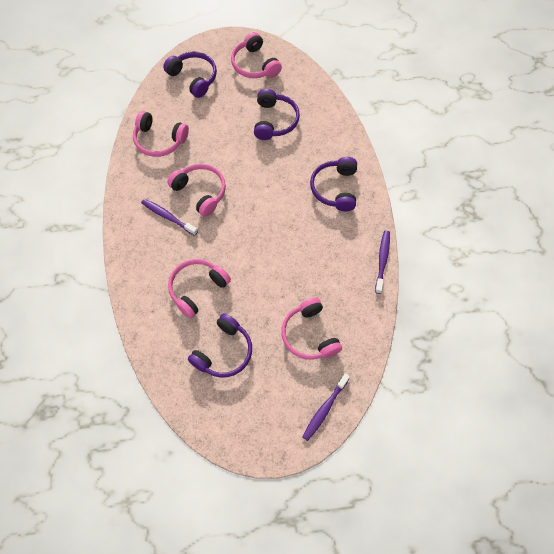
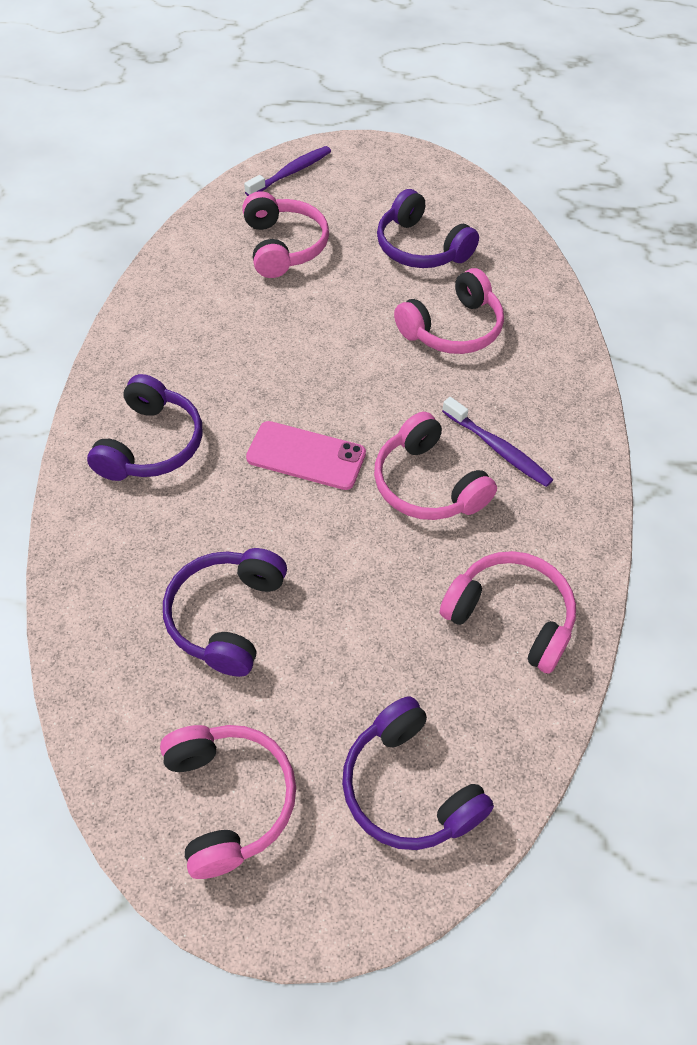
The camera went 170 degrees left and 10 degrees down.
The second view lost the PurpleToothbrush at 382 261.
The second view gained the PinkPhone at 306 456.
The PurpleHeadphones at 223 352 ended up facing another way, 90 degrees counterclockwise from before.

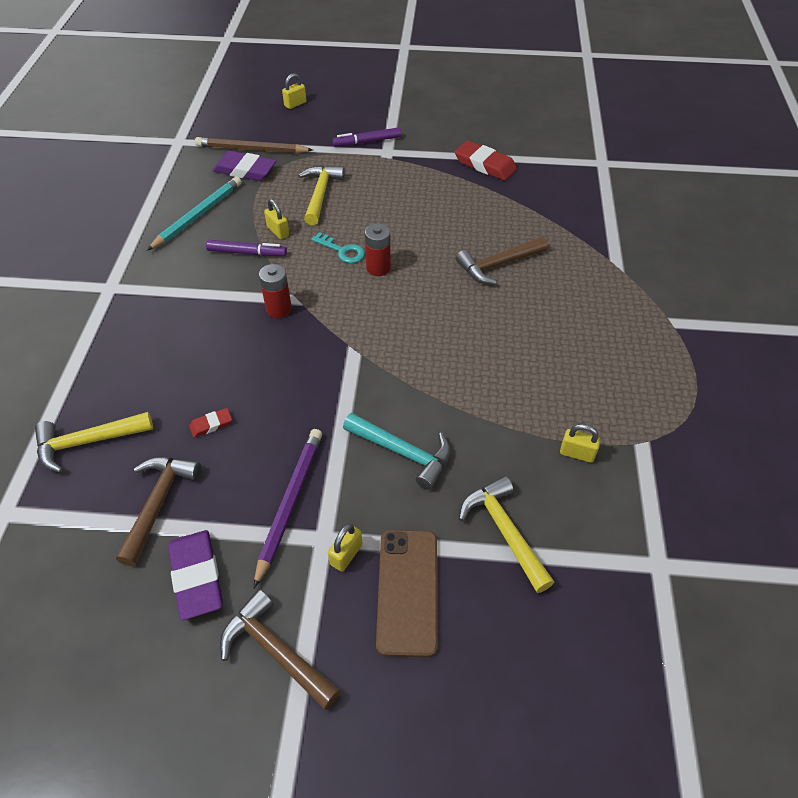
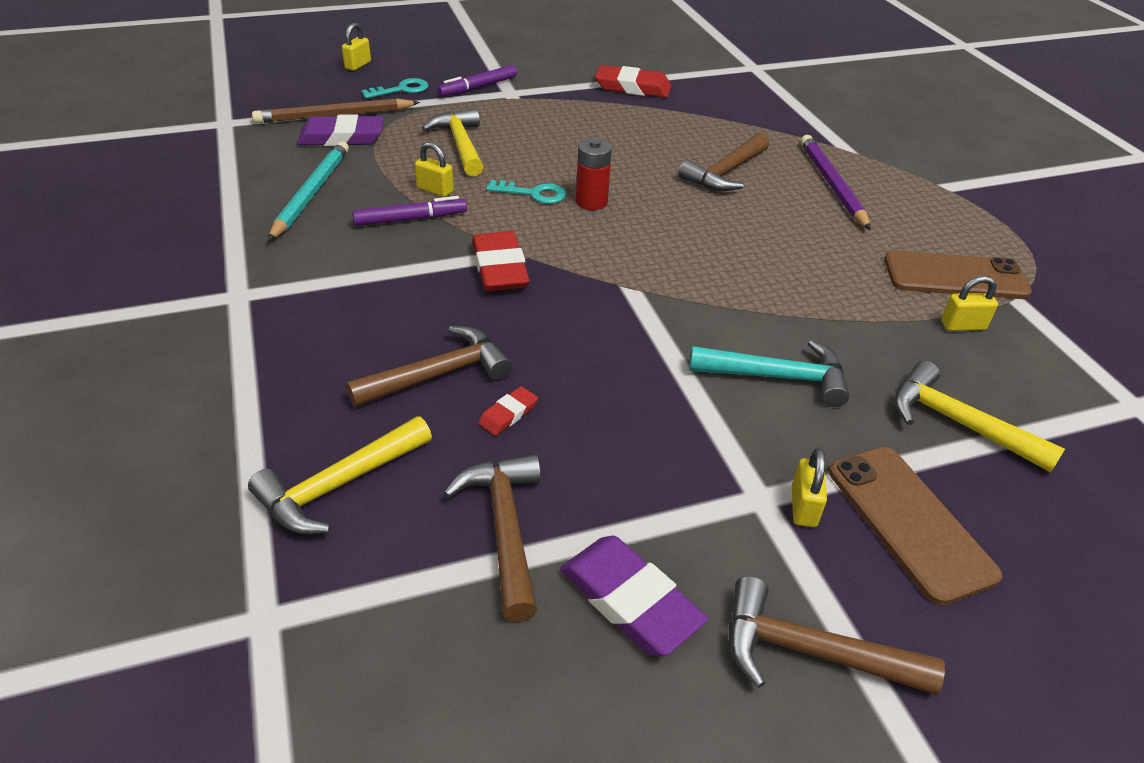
The camera went 25 degrees left and 10 degrees down.
The second view gained the BrownHammer at 439 374.
The second view gained the TurquoiseKey at 401 90.
The second view gained the BrownPhone at 955 276.
The PurplePencil ended up elsewhere, having gone from 290 503 to 832 185.
Where the RedBattery stood at 279 309, the RedEraser came to stand at 500 268.

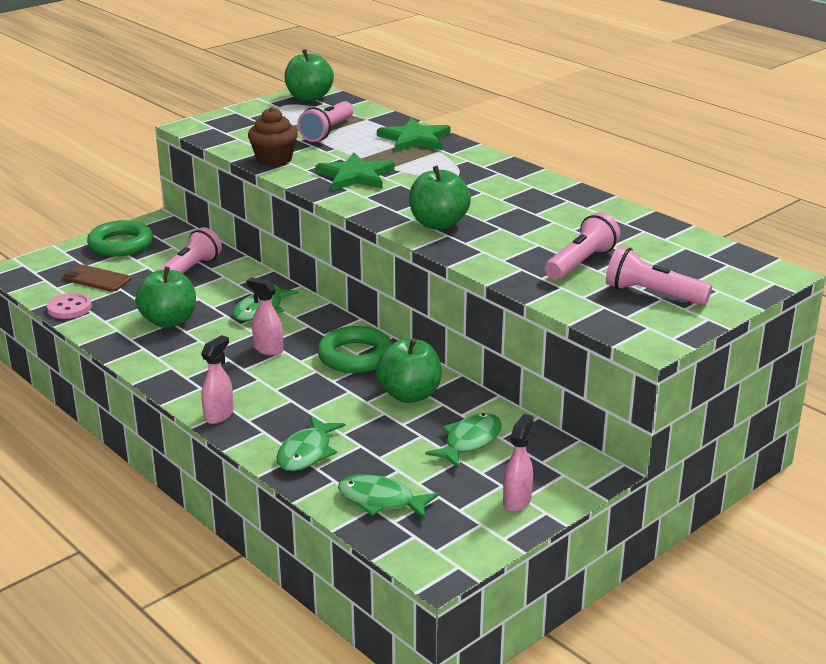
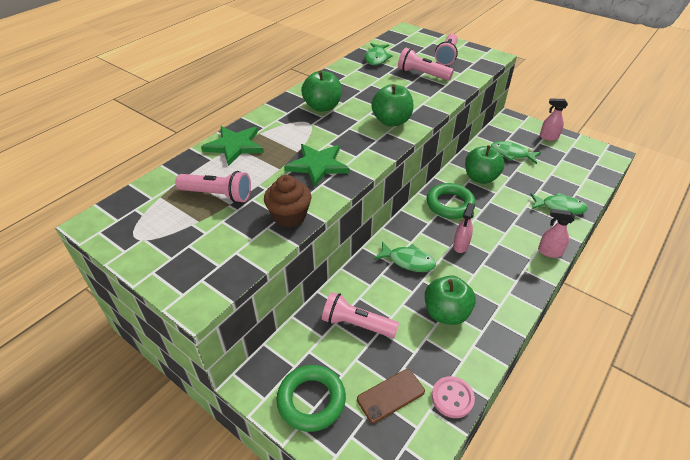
The camera went 100 degrees left and 15 degrees up.
The GreenApple ended up elsewhere, having gone from 309 98 to 322 107.
The GreenFish ended up elsewhere, having gone from 381 500 to 376 58.
The BrownPhone at 96 279 ended up facing another way, 45 degrees clockwise from before.

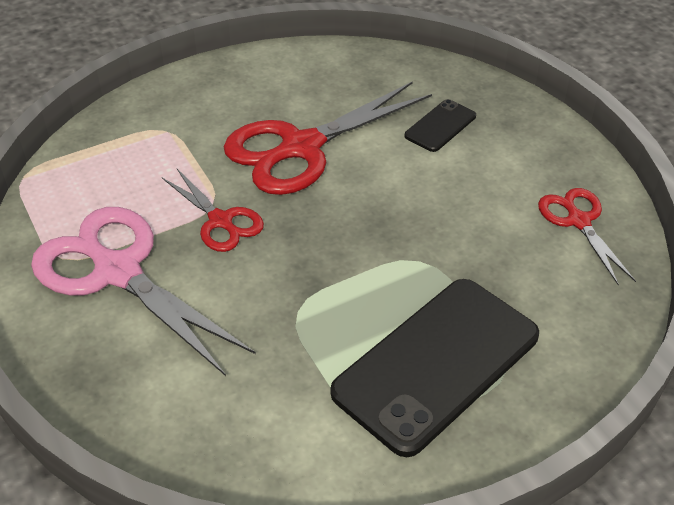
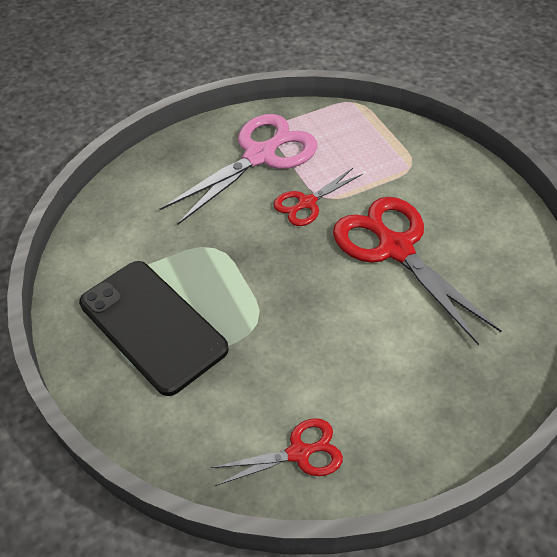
The camera went 95 degrees right and 5 degrees up.
The second view lost the BlackPhone at 440 126.

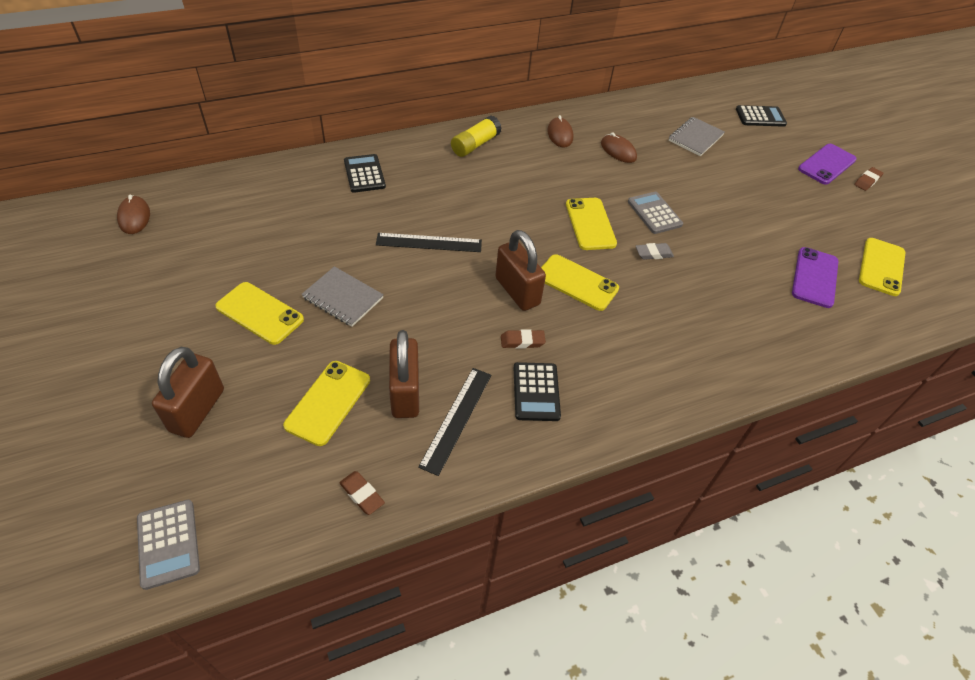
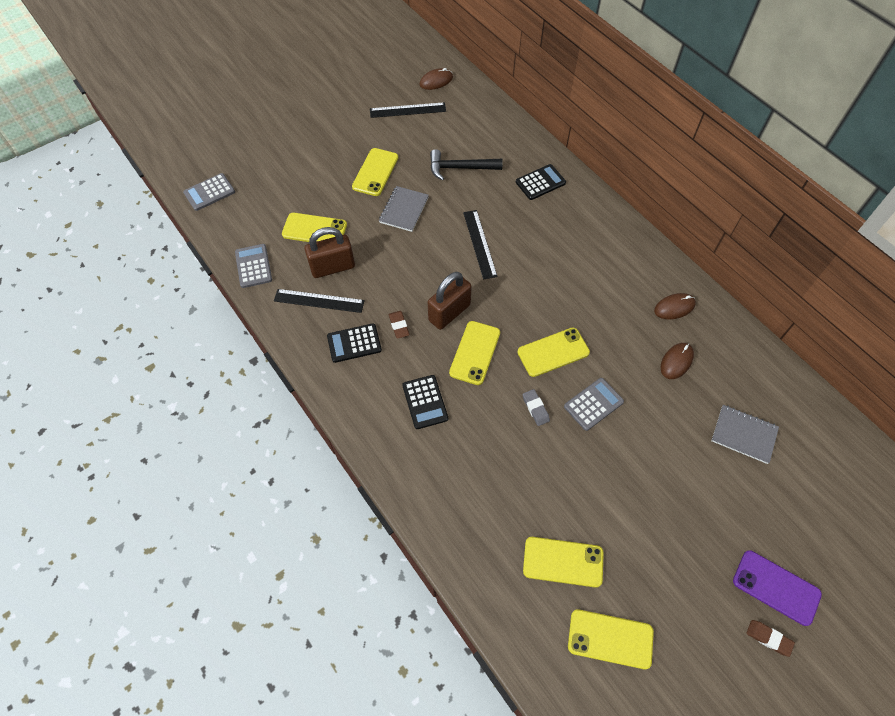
The camera went 80 degrees right and 10 degrees up.
The second view lost the BrownPadlock at 197 410.
The second view lost the YellowGlueStick at 475 145.
The second view gained the BlackRuler at 407 110.
The second view gained the BlackHammer at 460 168.
The BlackCalculator ended up elsewhere, having gone from 760 117 to 425 402.
Where the BrownEraser stood at 362 494, the GreyCalculator came to stand at 253 266.
What was the PurplePhone at 814 277 turned into the YellowPhone at 563 561.

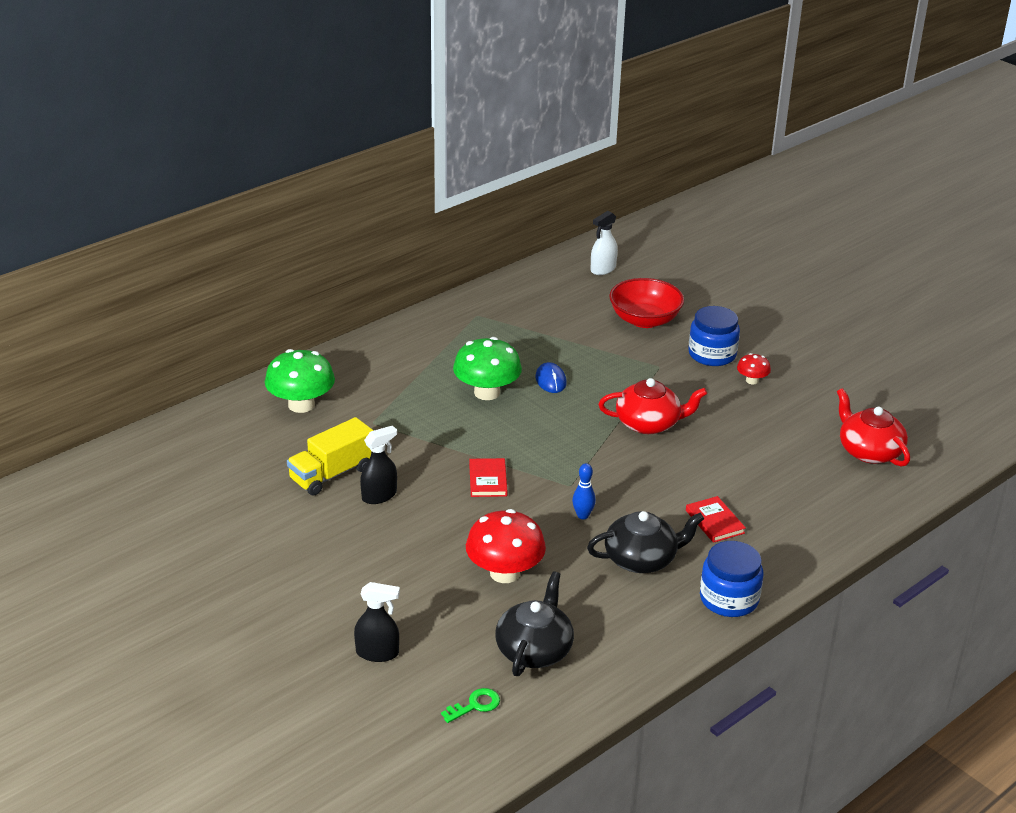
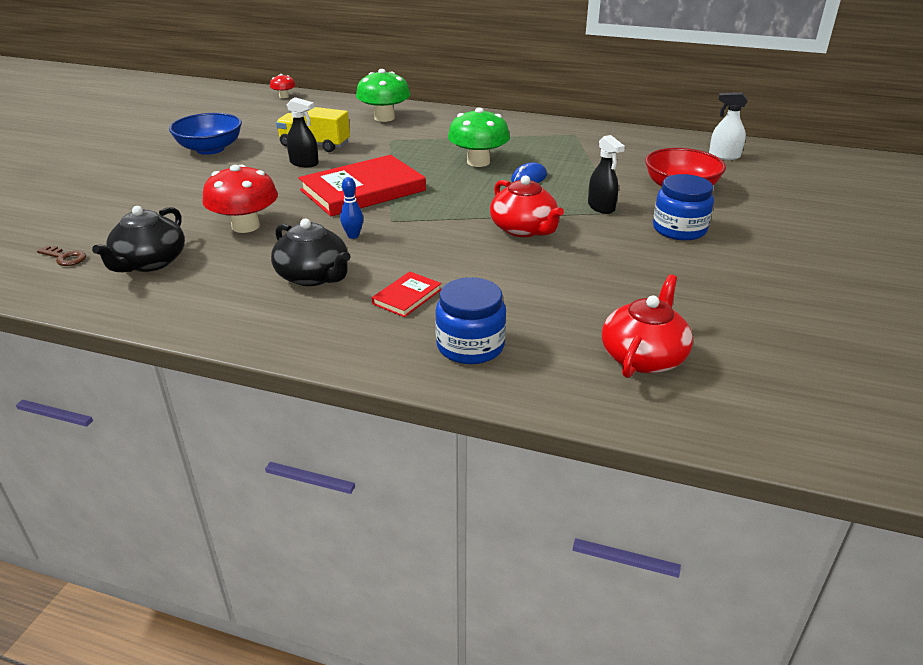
The camera went 60 degrees right and 0 degrees up.
The second view gained the BlueBowl at 210 149.
The BlackSprayBottle ended up elsewhere, having gone from 377 653 to 601 207.
The BlueJar ended up elsewhere, having gone from 729 599 to 470 346.
The RedMushroom ended up elsewhere, having gone from 752 380 to 284 96.
What was the GreenKey at 475 705 turned into the BrownKey at 65 258.
The BlackTeapot at 534 650 ended up facing another way, 120 degrees clockwise from before.
The size of the RedBook at 488 480 changed by a factor of 2.20.

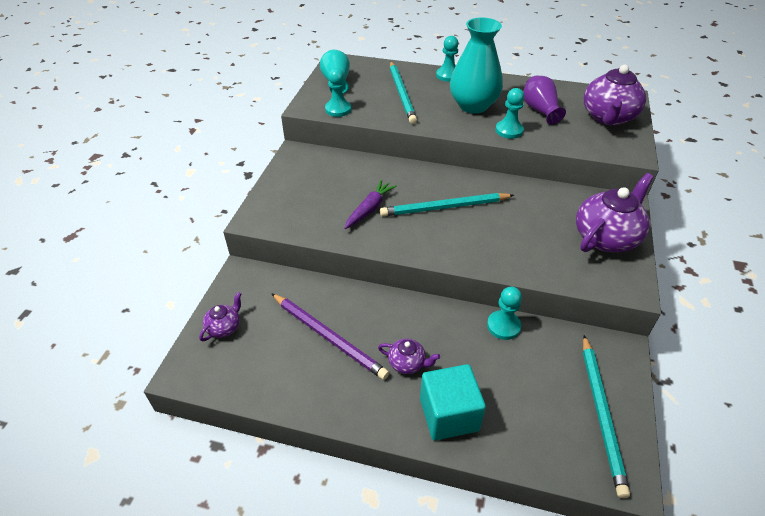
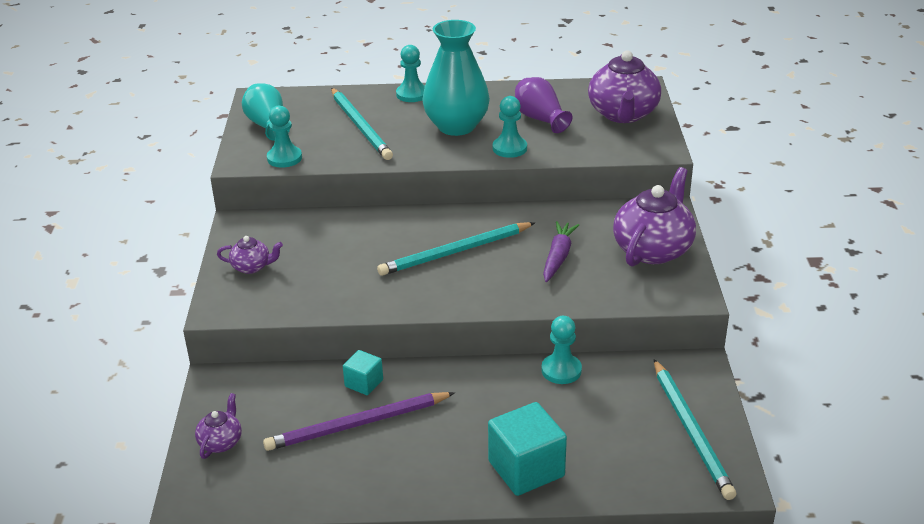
The camera went 15 degrees left and 10 degrees down.
The second view gained the TurquoiseCube at 364 383.
The PurpleCarrot ended up elsewhere, having gone from 369 209 to 558 257.
The PurpleTeapot ended up elsewhere, having gone from 407 363 to 252 267.
The PurplePencil at 328 337 ended up facing another way, 135 degrees clockwise from before.

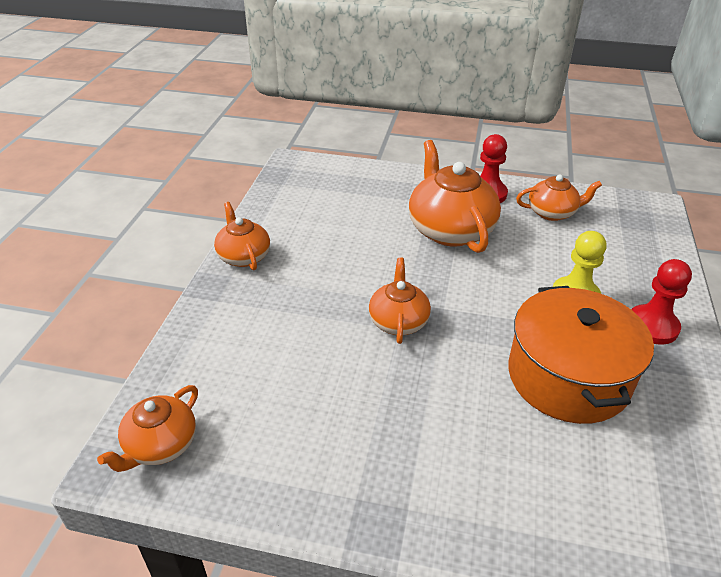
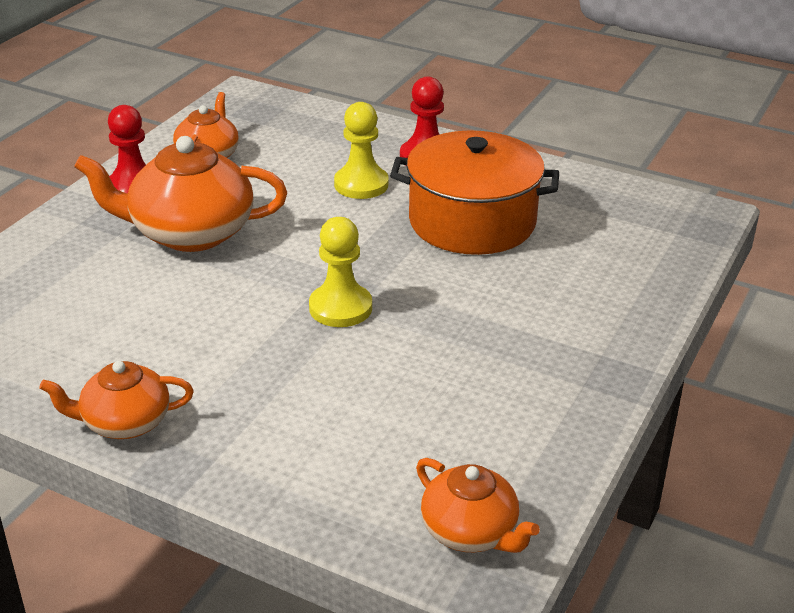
The camera went 75 degrees left and 5 degrees down.
Where the OrangeTeapot stood at 398 321, the YellowPawn came to stand at 340 308.

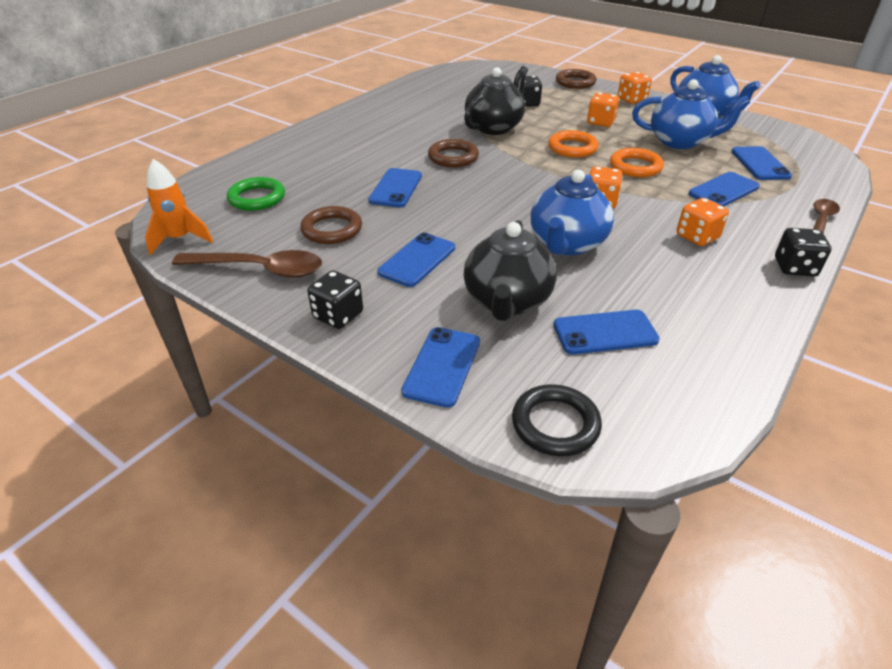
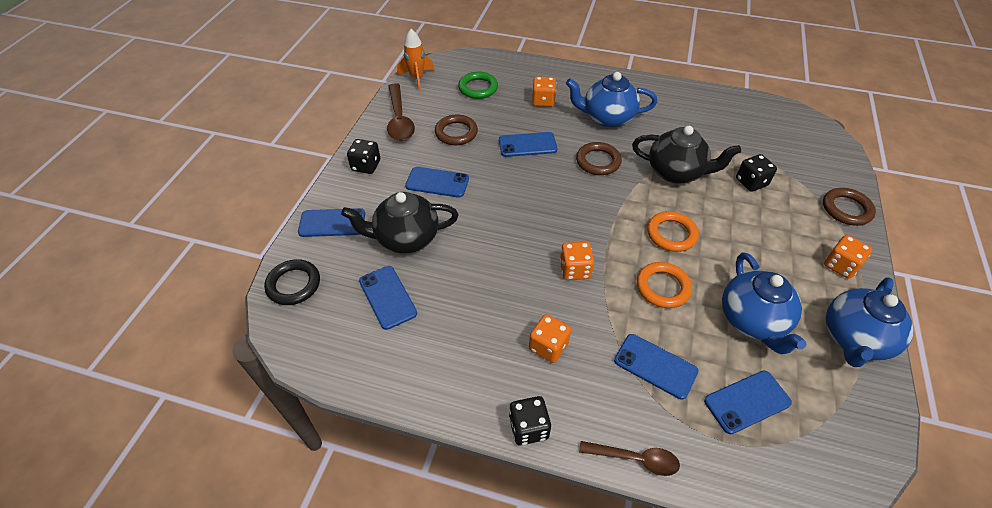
The camera went 70 degrees right and 10 degrees up.
The BlueTeapot ended up elsewhere, having gone from 567 244 to 607 118.
The OrangeDice ended up elsewhere, having gone from 600 122 to 543 101.

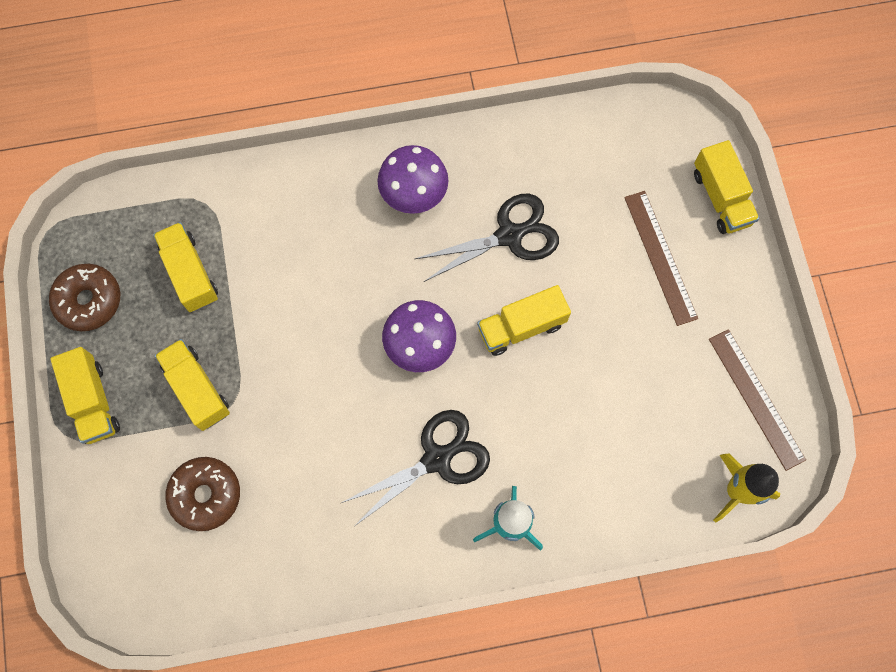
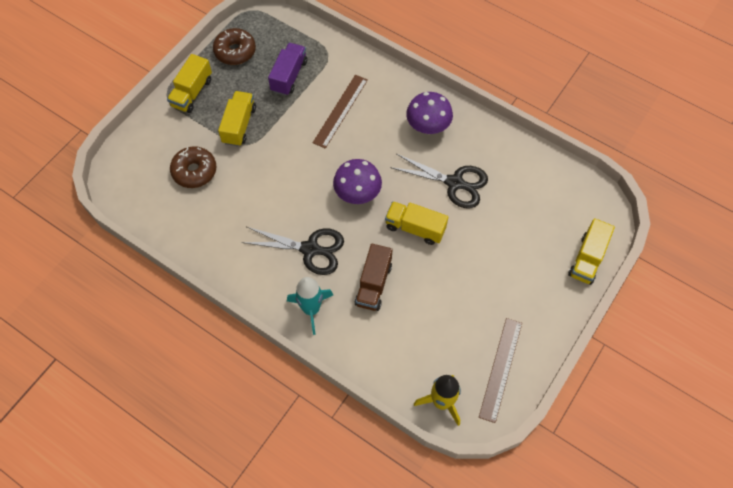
The camera went 45 degrees right and 10 degrees down.
The second view gained the BrownTruck at 373 284.
The BrownRuler ended up elsewhere, having gone from 660 257 to 340 111.
What was the YellowTruck at 190 273 turned into the PurpleTruck at 289 76.

